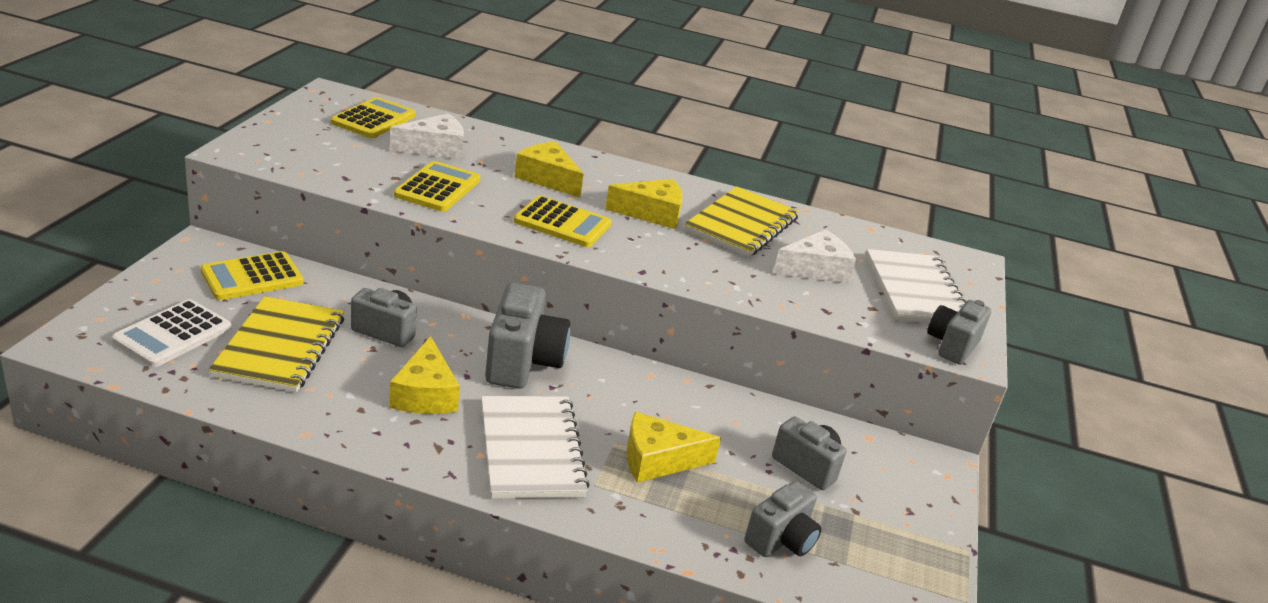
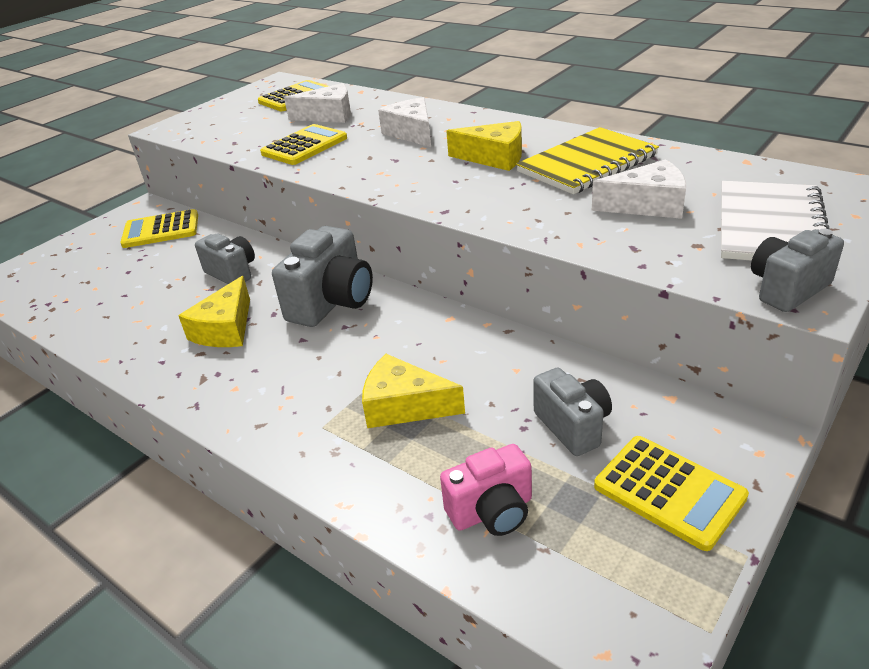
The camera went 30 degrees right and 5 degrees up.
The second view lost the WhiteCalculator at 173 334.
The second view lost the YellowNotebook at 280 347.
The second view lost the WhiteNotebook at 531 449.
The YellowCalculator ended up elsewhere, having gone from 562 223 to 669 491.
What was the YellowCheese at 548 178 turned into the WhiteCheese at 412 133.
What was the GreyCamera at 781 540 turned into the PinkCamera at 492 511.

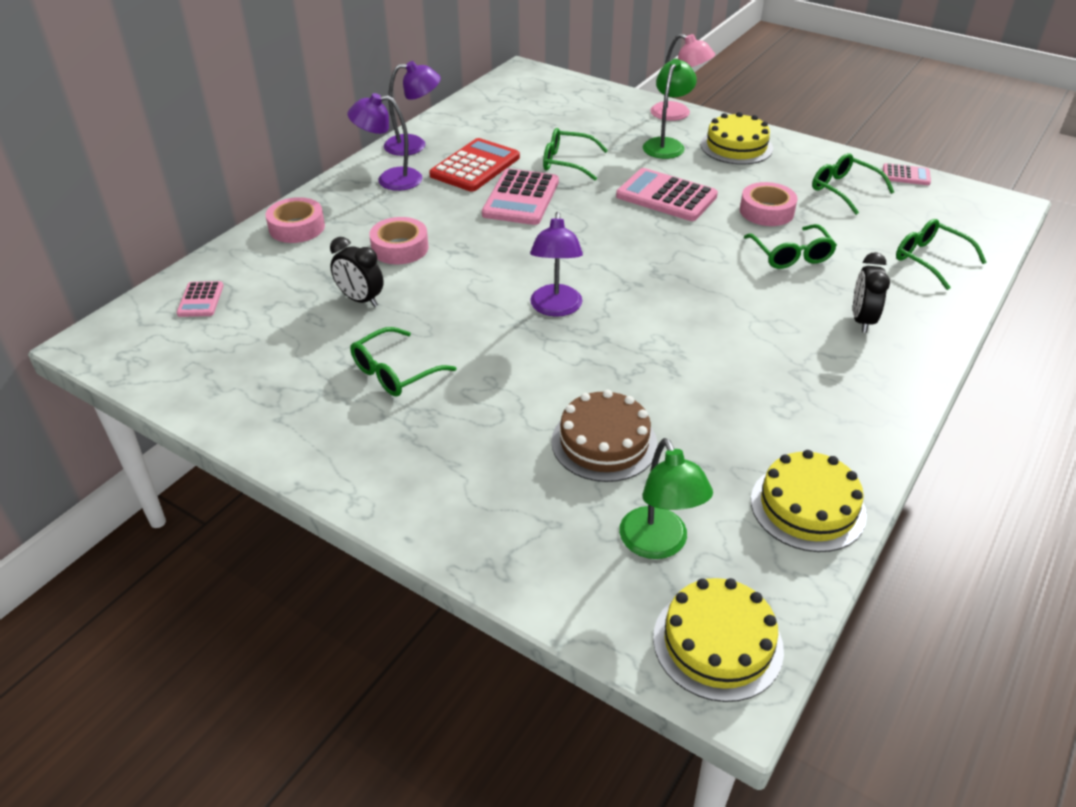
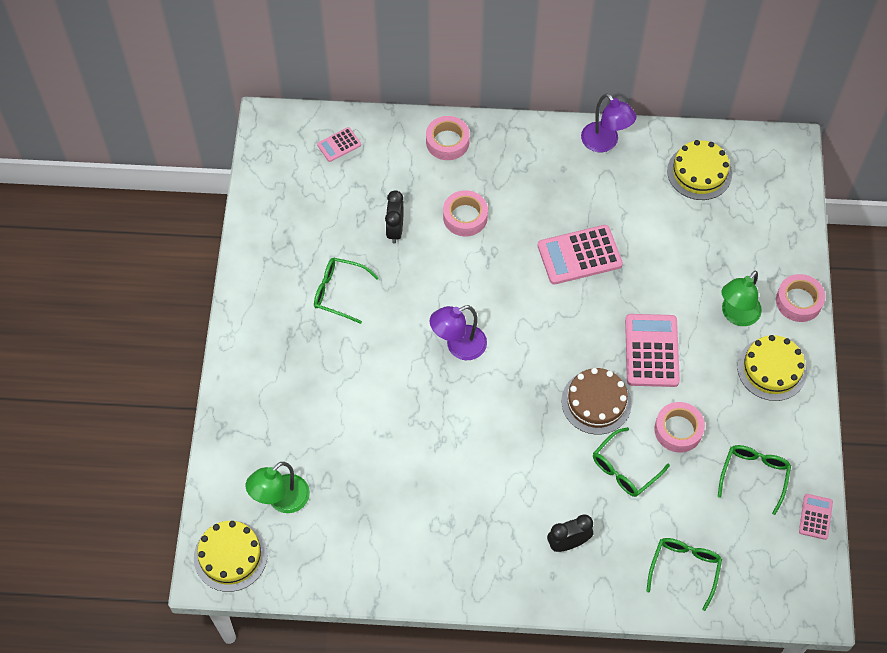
The camera went 60 degrees right and 20 degrees up.
The second view lost the PurpleLamp at 390 180.
The second view lost the RedCalculator at 475 166.
The second view lost the GreenGlasses at 567 162.
The BrownCake ended up elsewhere, having gone from 604 442 to 596 402.
The YellowCake ended up elsewhere, having gone from 808 507 to 699 172.
Where the PinkLamp stood at 678 114, the PinkTape came to stand at 798 301.
The GreenLamp at 666 144 ended up facing another way, 135 degrees clockwise from before.
The PinkCalculator at 906 175 ended up facing another way, 150 degrees counterclockwise from before.

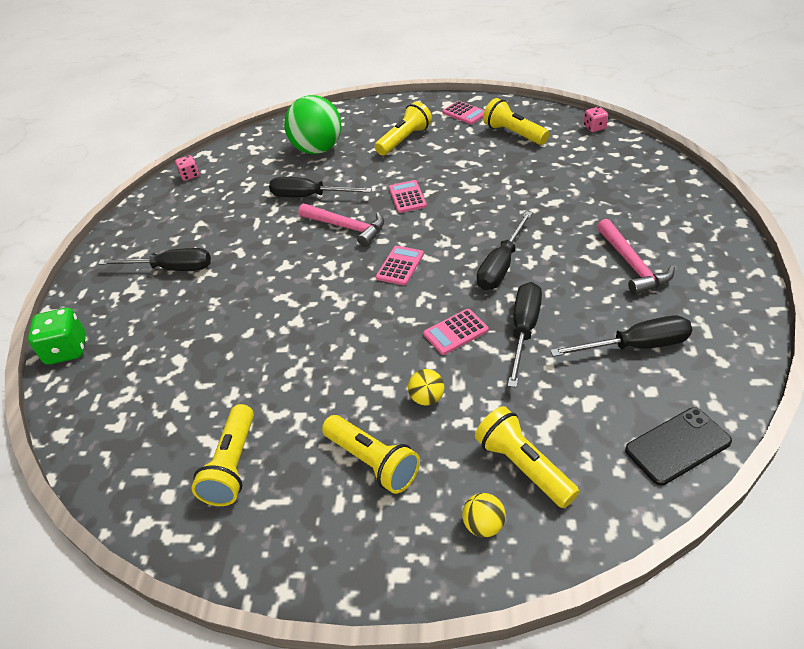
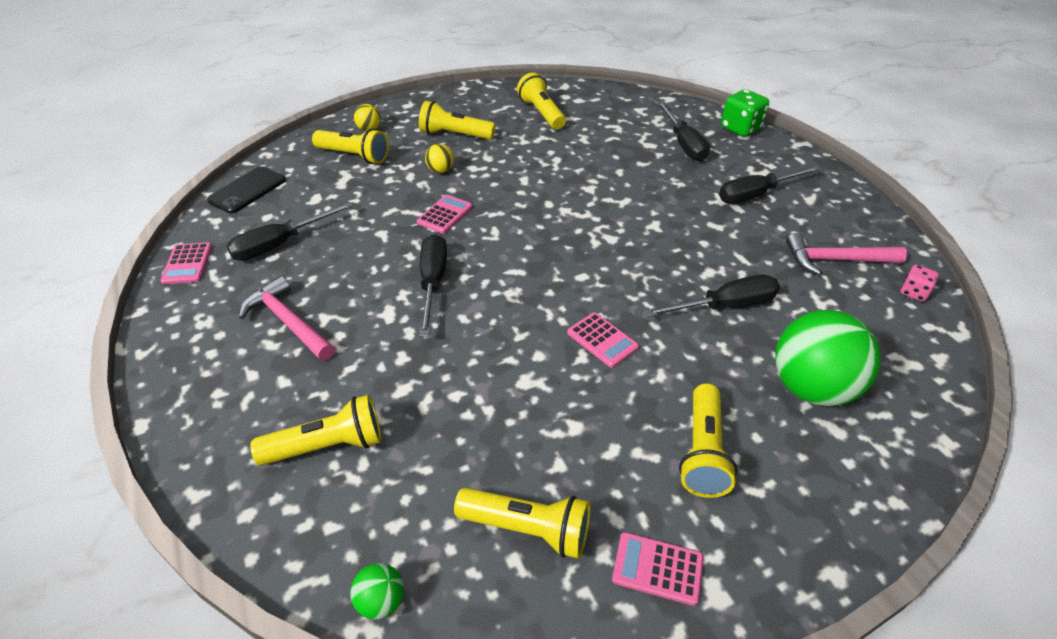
The camera went 145 degrees right and 0 degrees up.
The second view gained the YellowFlashlight at 327 446.
The PinkHammer ended up elsewhere, having gone from 346 227 to 836 260.
The PinkCalculator ended up elsewhere, having gone from 400 266 to 187 264.
The BlackScrewdriver ended up elsewhere, having gone from 524 330 to 683 144.
Where the PinkDice stood at 594 127, the GreenBall came to stand at 381 601.

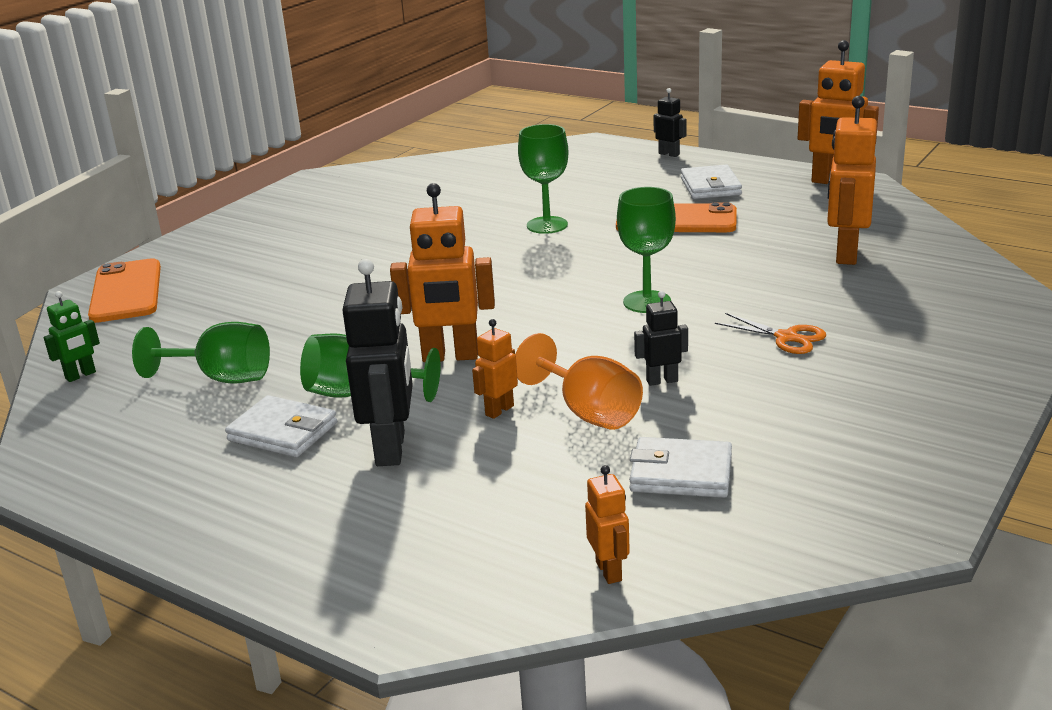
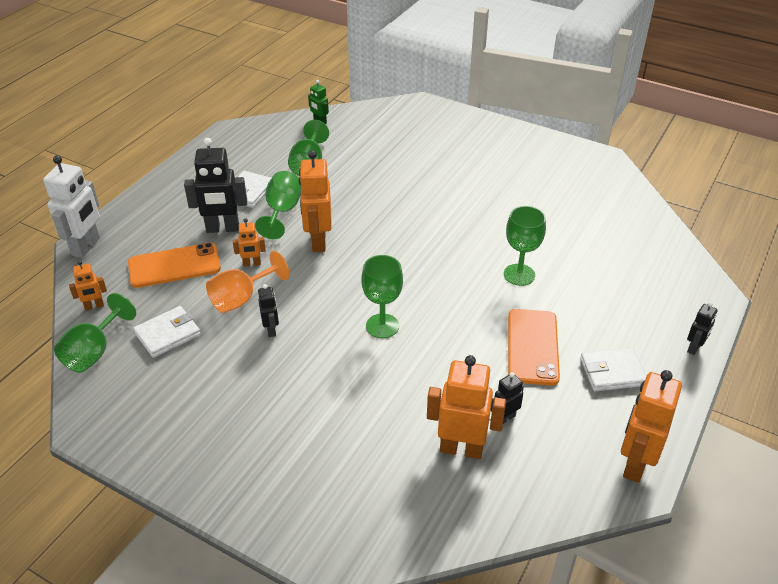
The camera went 85 degrees right and 15 degrees up.
The second view lost the OrangeScissors at 787 337.
The second view gained the WhiteRobot at 86 247.
The second view gained the GreenGoblet at 94 352.
The second view gained the BlackRobot at 505 418.
The OrangePhone ended up elsewhere, having gone from 126 291 to 174 266.
The OrangeRobot at 499 410 ended up facing another way, 135 degrees clockwise from before.
The WhiteWallet at 681 473 ended up facing another way, 45 degrees clockwise from before.

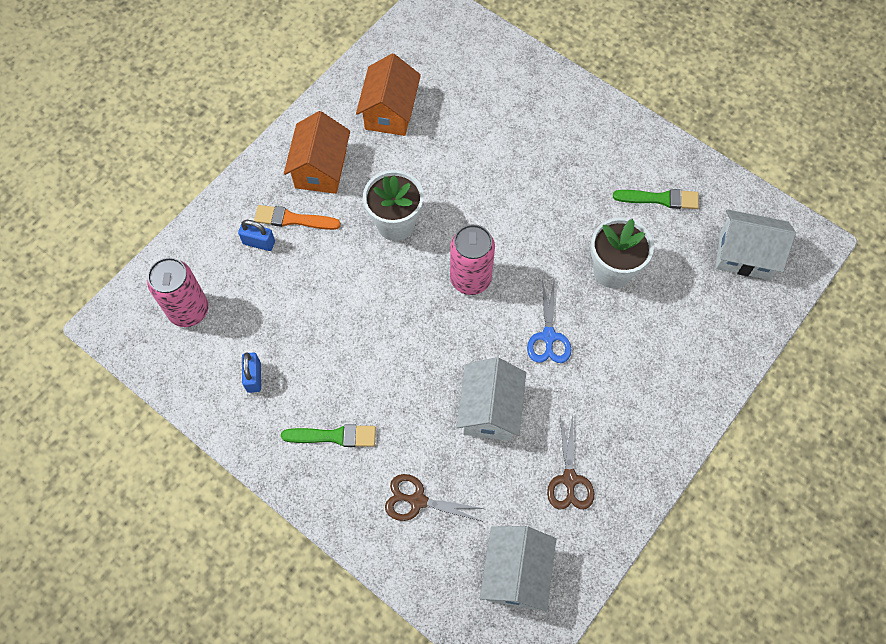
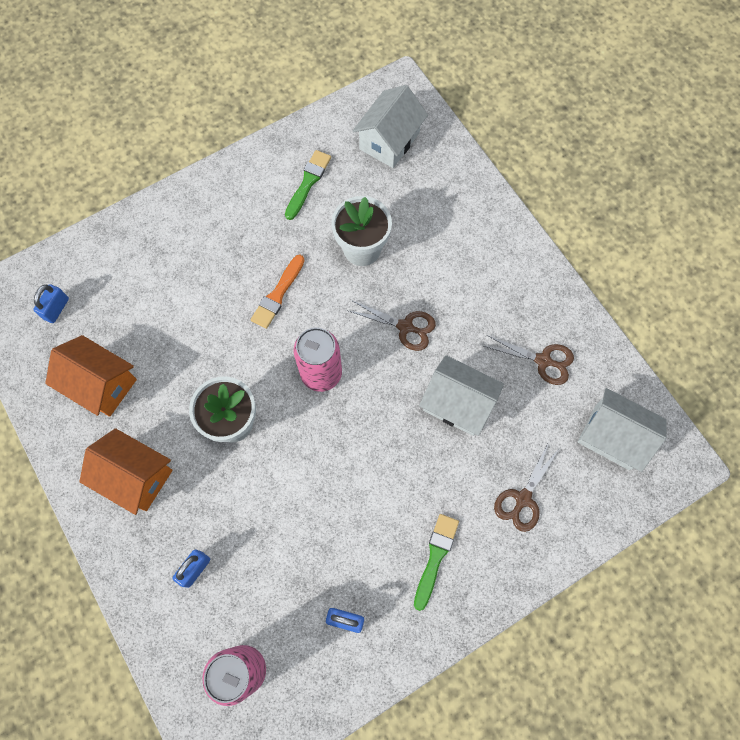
The camera went 70 degrees left and 5 degrees up.
The second view gained the BluePadlock at 56 309.
The OrangeBrush ended up elsewhere, having gone from 293 219 to 278 294.
What was the BlueScissors at 548 337 turned into the BrownScissors at 405 327.

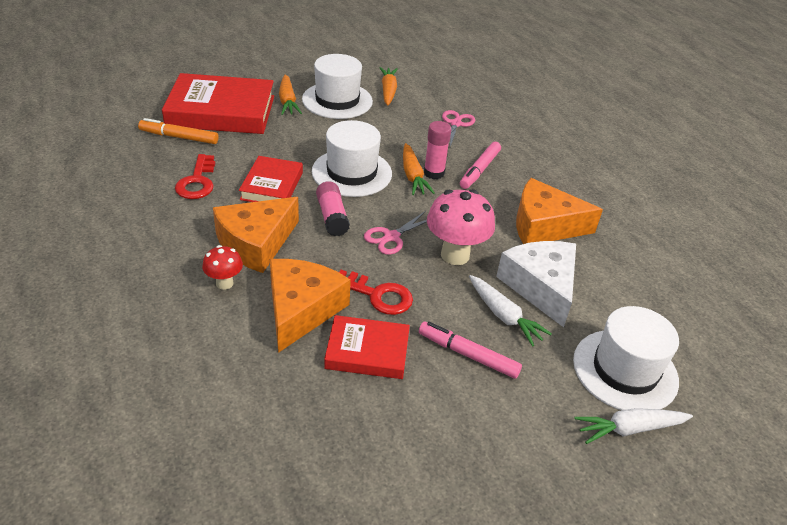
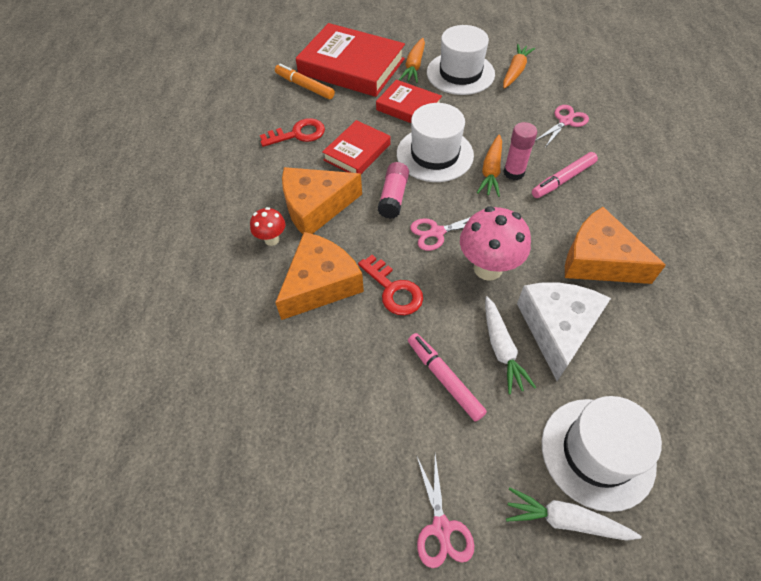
The camera went 30 degrees right and 15 degrees up.
The second view gained the PinkScissors at 441 528.
The RedBook ended up elsewhere, having gone from 367 351 to 408 107.
The RedKey at 197 182 ended up facing another way, 135 degrees counterclockwise from before.

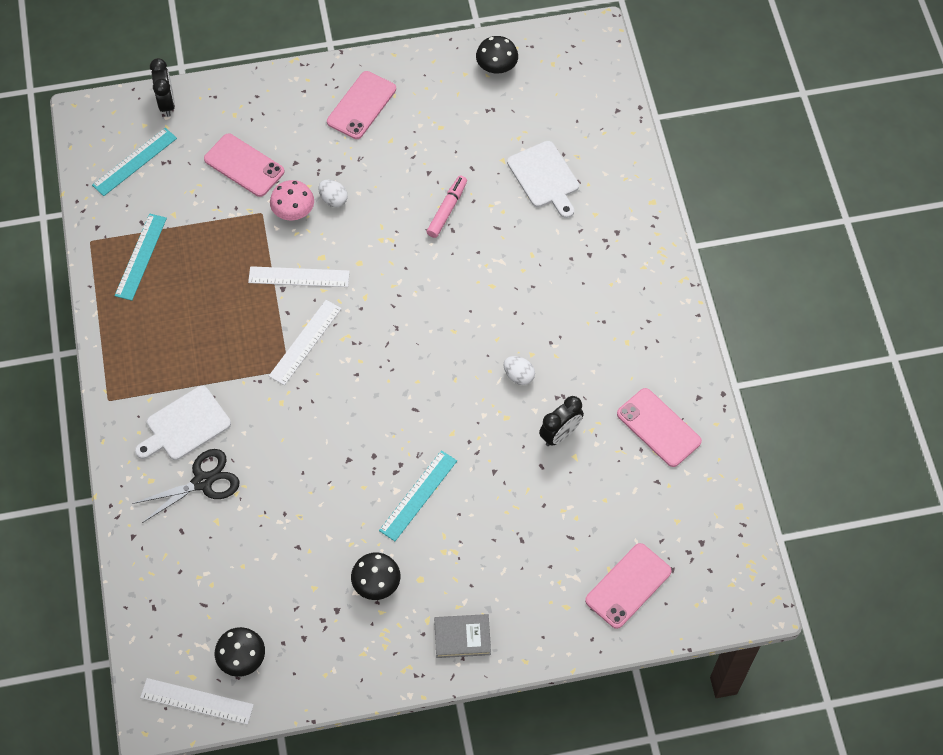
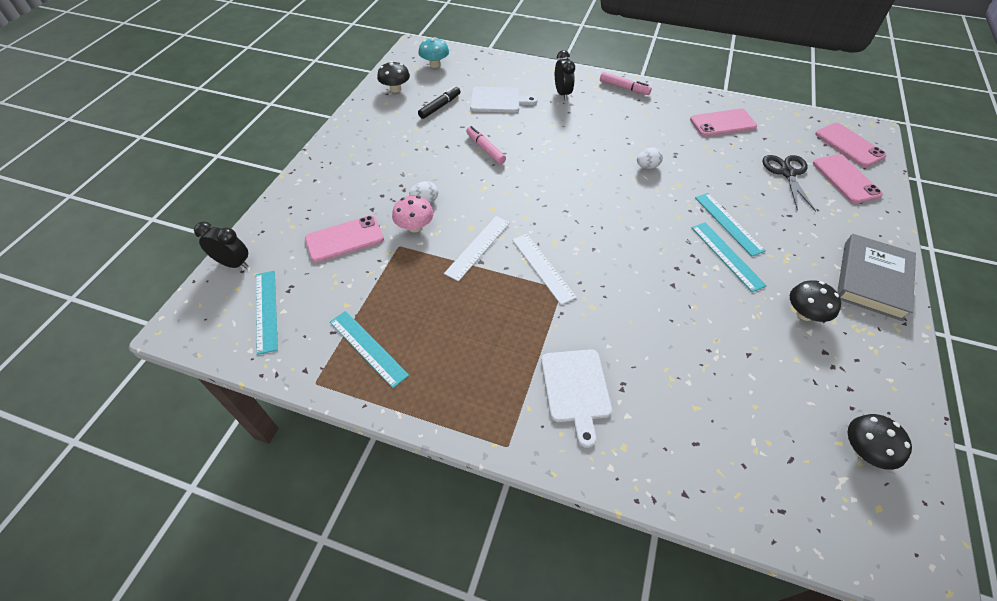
The camera went 60 degrees left and 10 degrees down.
The second view lost the WhiteRuler at 197 701.
The second view gained the TurquoiseMushroom at 435 64.
The second view gained the BlackMarker at 440 106.
The second view gained the PinkMarker at 624 88.
The second view gained the TurquoiseRuler at 728 223.
The BlackScissors ended up elsewhere, having gone from 202 481 to 787 173.
The PinkPhone ended up elsewhere, having gone from 361 105 to 849 145.
The BlackClock ended up elsewhere, having gone from 560 434 to 562 94.
The size of the GreyBook at 462 637 changed by a factor of 1.73.

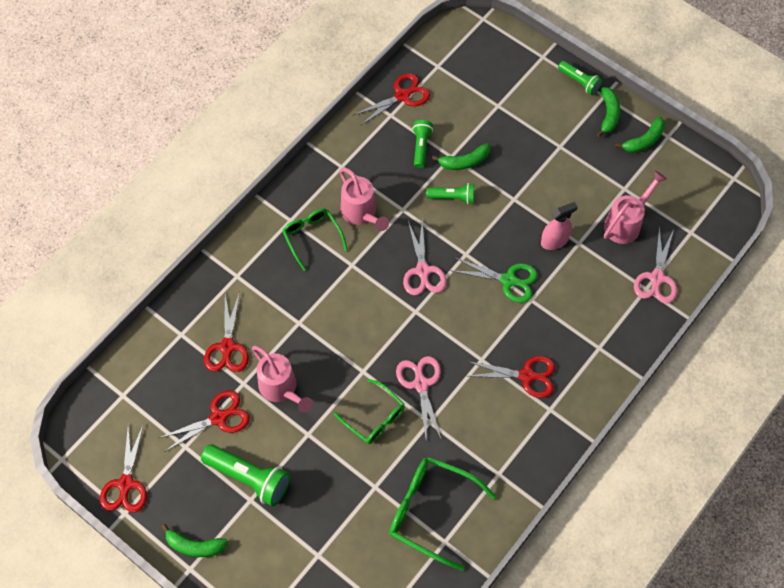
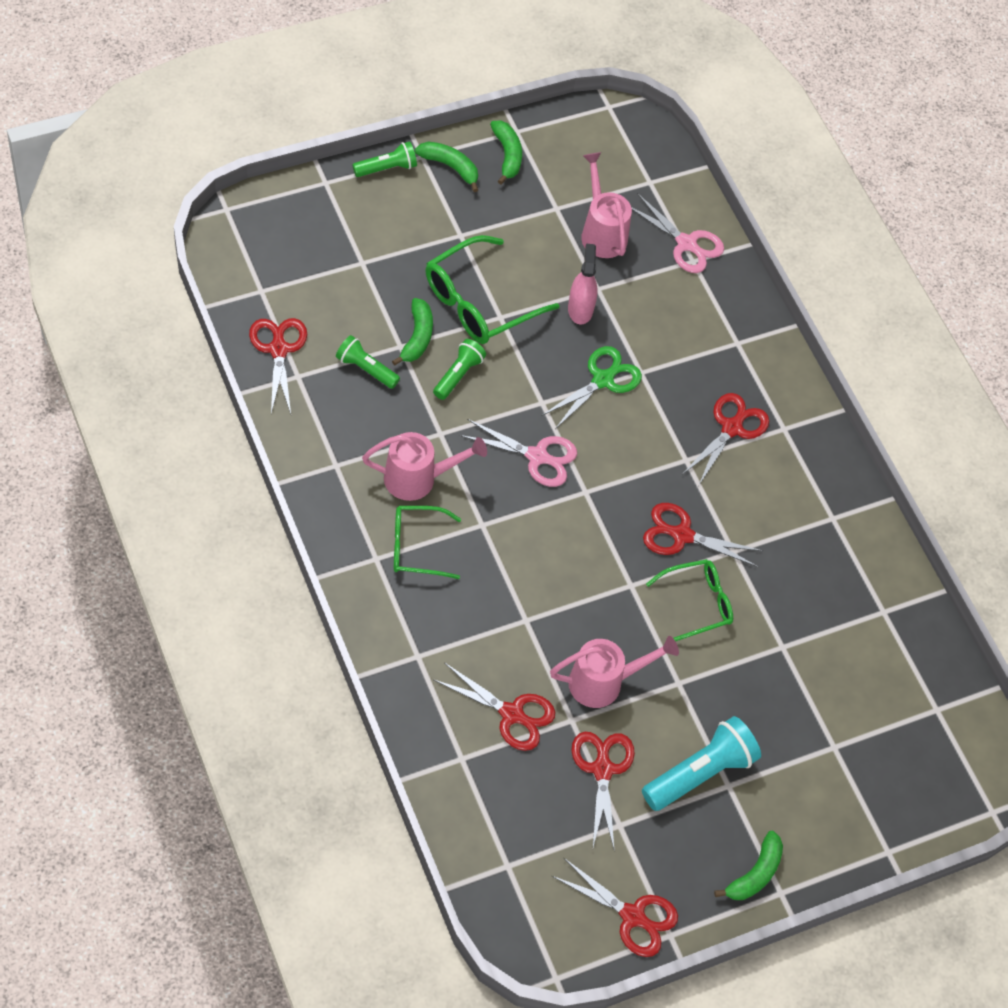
The camera went 70 degrees left and 5 degrees down.
The GreenGlasses ended up elsewhere, having gone from 430 511 to 478 303.
What was the GreenFlashlight at 249 478 turned into the TurquoiseFlashlight at 700 773.
What was the PinkScissors at 420 384 turned into the RedScissors at 681 535.

